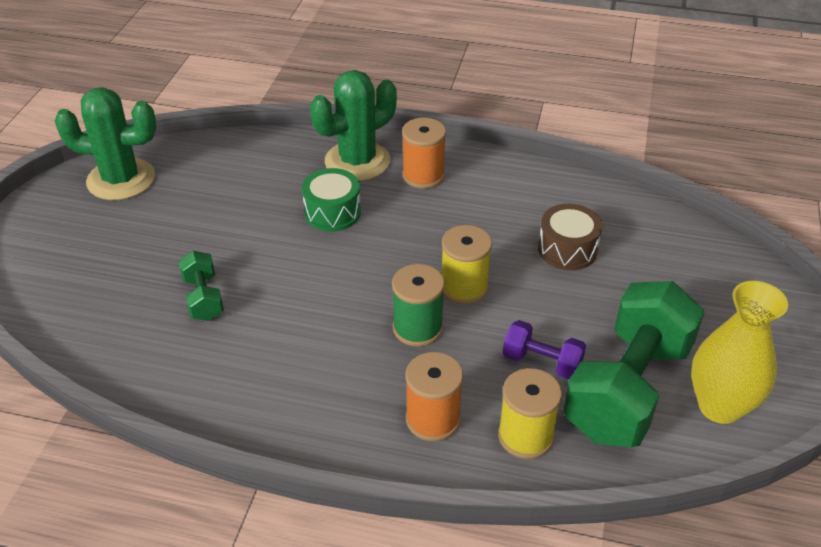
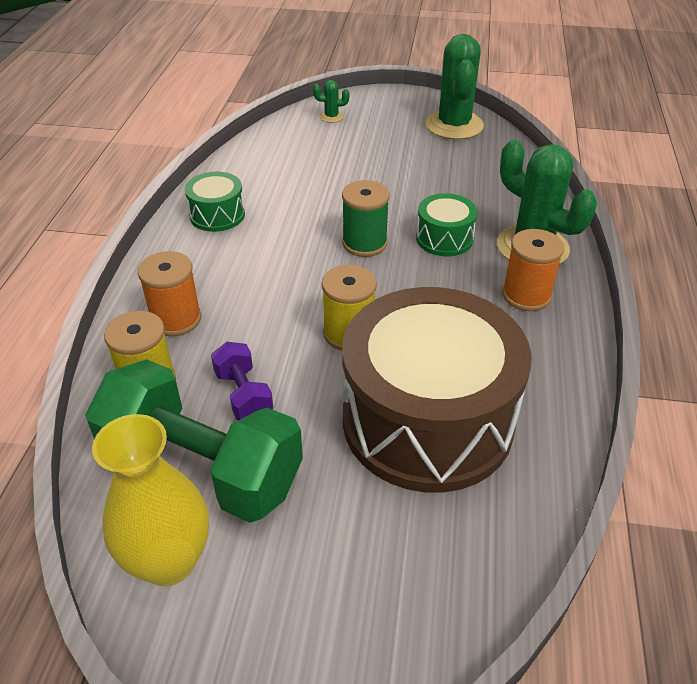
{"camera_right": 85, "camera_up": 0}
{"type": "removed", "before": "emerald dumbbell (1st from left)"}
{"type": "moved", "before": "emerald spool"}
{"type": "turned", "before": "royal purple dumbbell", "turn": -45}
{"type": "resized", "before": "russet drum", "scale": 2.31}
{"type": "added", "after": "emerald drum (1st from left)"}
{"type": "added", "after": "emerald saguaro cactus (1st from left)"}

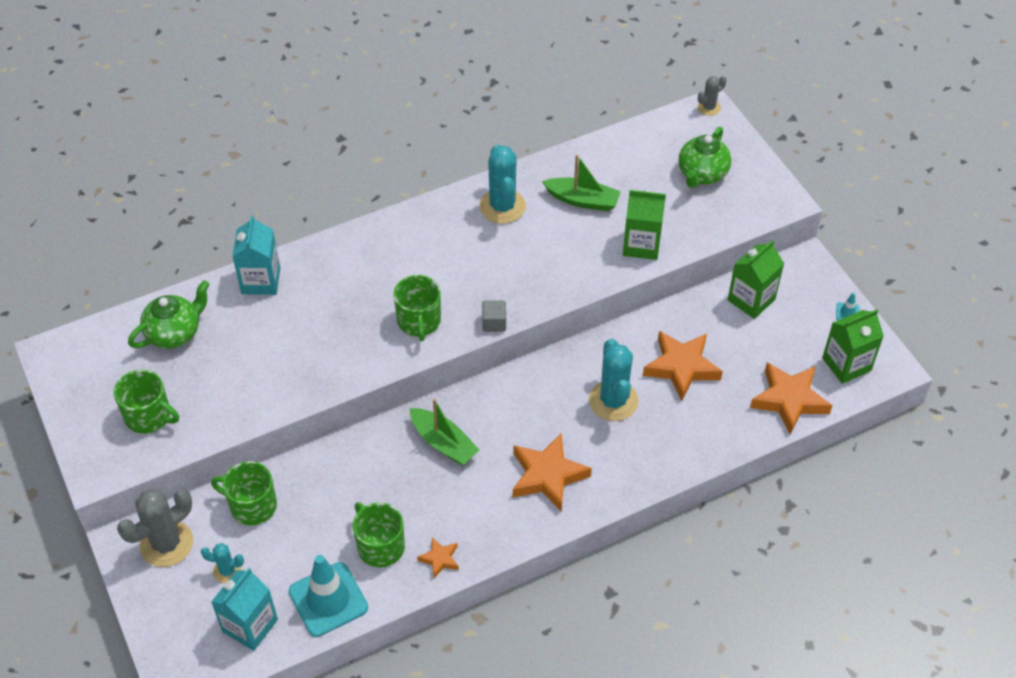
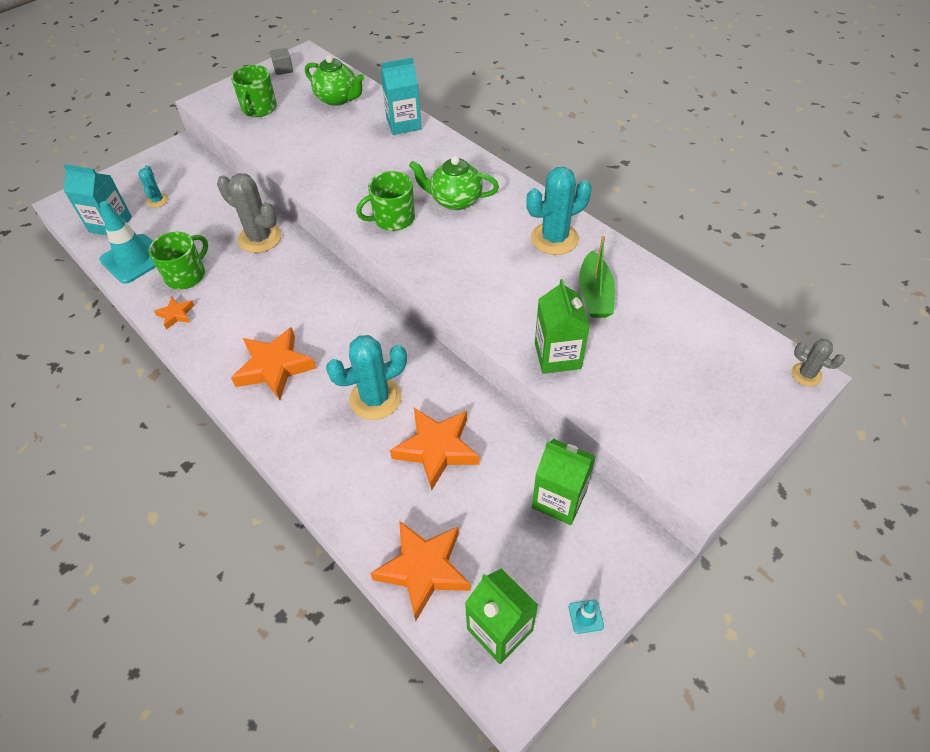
{"camera_right": 75, "camera_up": 0}
{"type": "moved", "before": "gray saguaro cactus (1st from left)"}
{"type": "removed", "before": "emerald tea mug (2nd from left)"}
{"type": "removed", "before": "emerald sailboat (1st from left)"}
{"type": "moved", "before": "gray cube"}
{"type": "moved", "before": "emerald tea pot (2nd from left)"}

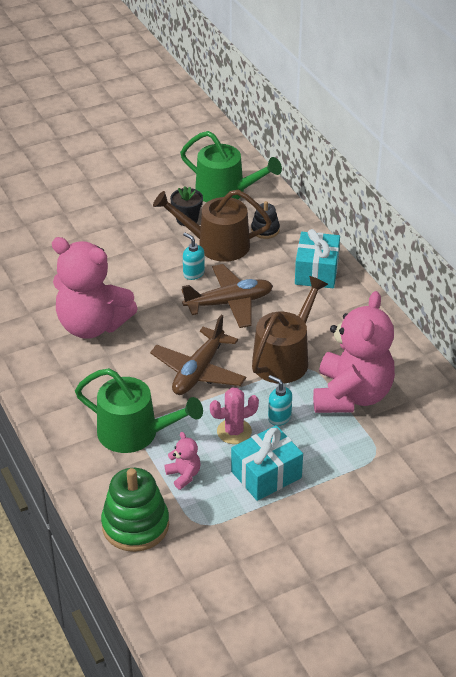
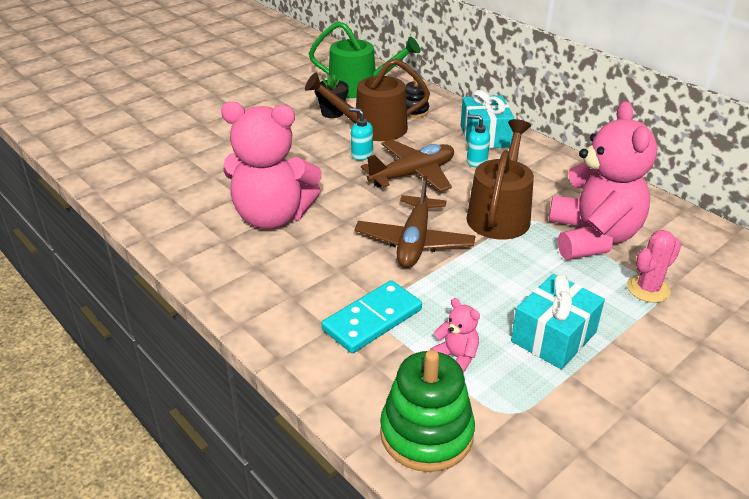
{"camera_right": -15, "camera_up": -5}
{"type": "replaced", "before": "emerald watering pot (1st from left)", "after": "teal domino piece"}
{"type": "moved", "before": "rosy saguaro cactus"}
{"type": "moved", "before": "teal soap pump (2nd from left)"}

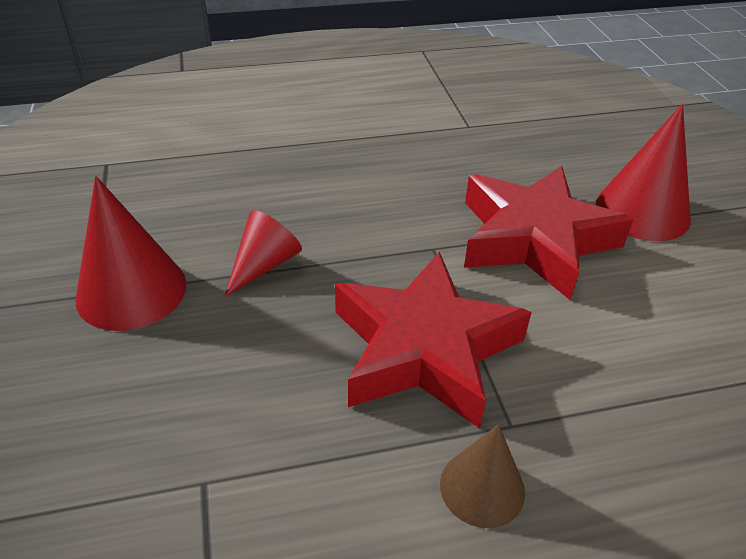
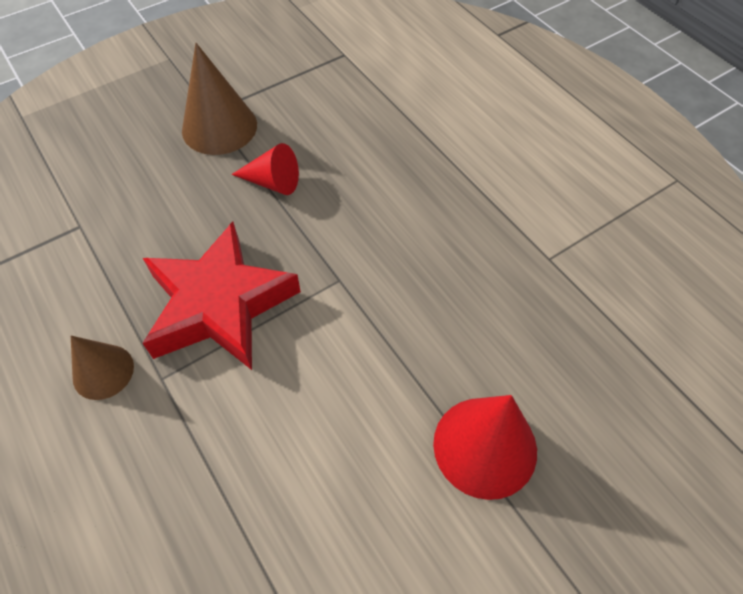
{"camera_right": 70, "camera_up": 15}
{"type": "recoloured", "before": "crimson cone shape (1st from left)", "after": "russet cone shape (2nd from left)"}
{"type": "removed", "before": "crimson star shape (2nd from left)"}

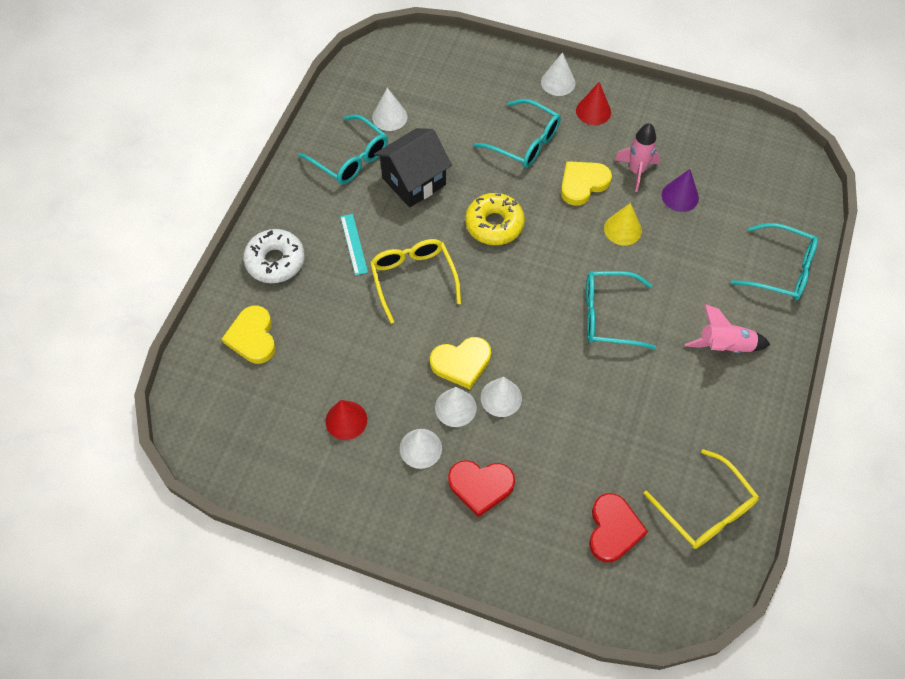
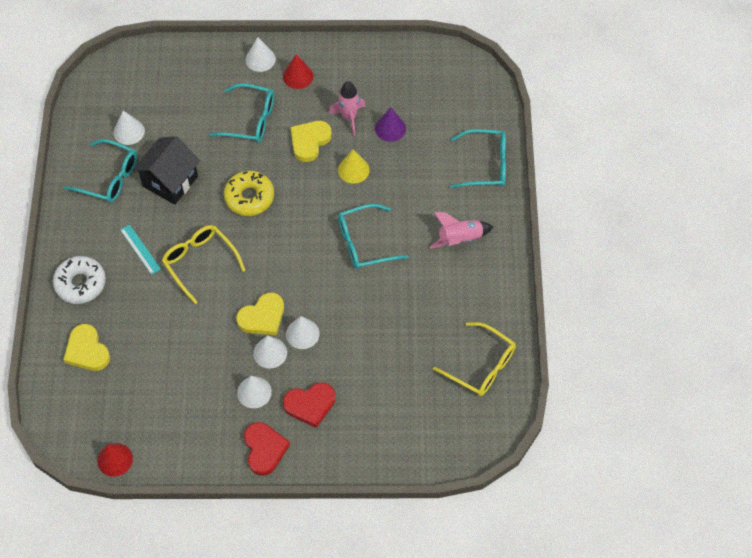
{"camera_right": -20, "camera_up": 0}
{"type": "moved", "before": "crimson cone shape (1st from left)"}
{"type": "moved", "before": "crimson heart (2nd from left in the first image)", "after": "crimson heart (1st from left)"}

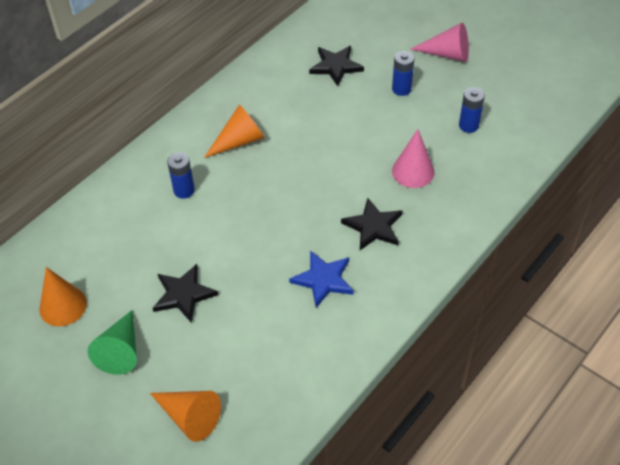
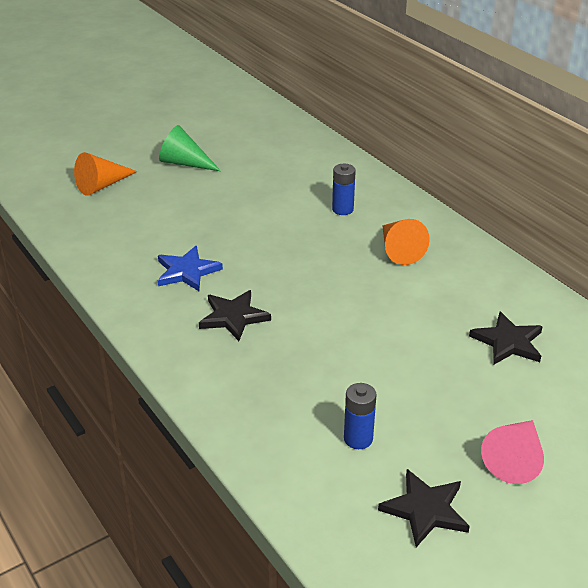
{"camera_right": 105, "camera_up": -15}
{"type": "removed", "before": "bright orange cone shape (1st from left)"}
{"type": "moved", "before": "black star shape (1st from left in the first image)", "after": "black star shape (2nd from left)"}
{"type": "removed", "before": "royal blue power cell (2nd from left)"}
{"type": "removed", "before": "rosy cone shape (1st from left)"}

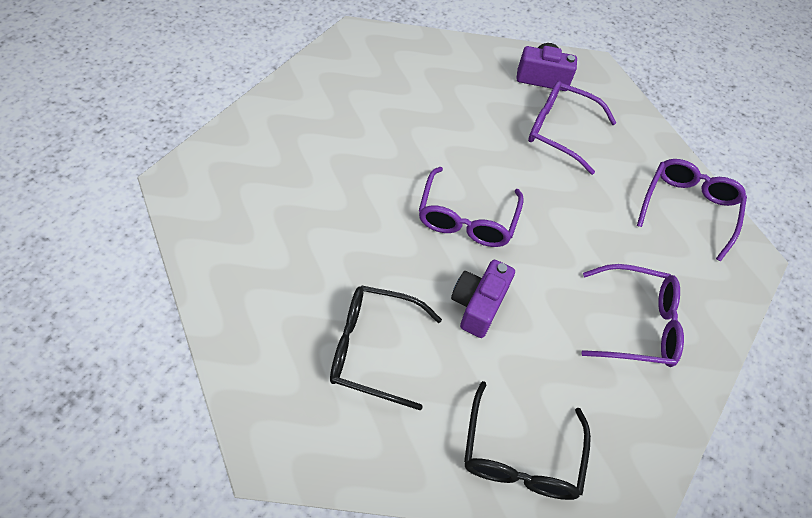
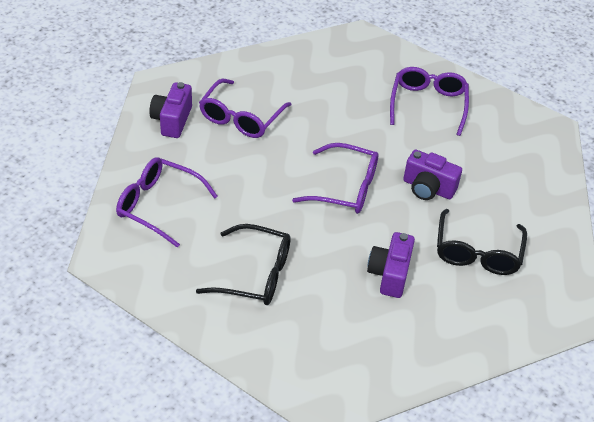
{"camera_right": -85, "camera_up": -10}
{"type": "moved", "before": "black glasses (2nd from left in the first image)", "after": "black glasses (1st from left)"}
{"type": "moved", "before": "royal purple glasses (4th from left in the first image)", "after": "royal purple glasses (1st from left)"}
{"type": "added", "after": "royal purple camera (2nd from left)"}

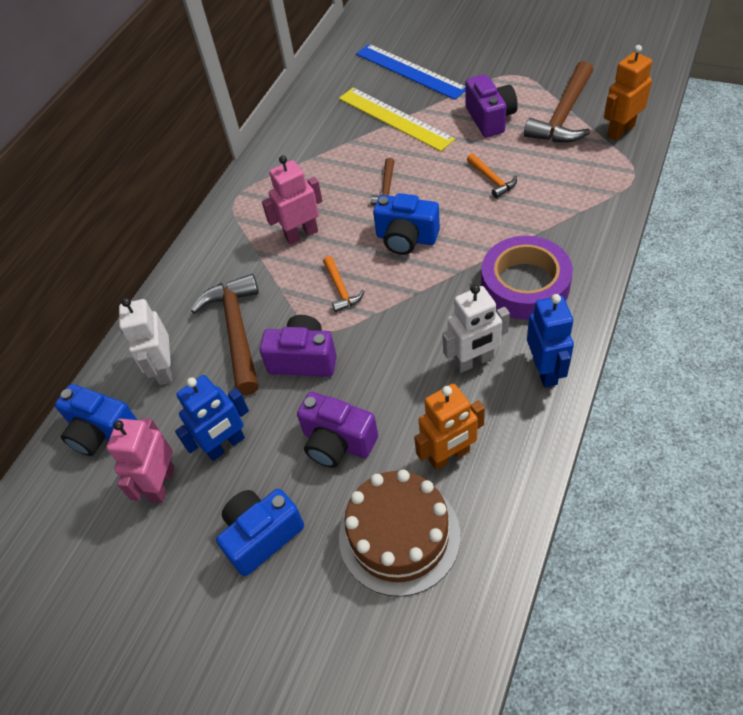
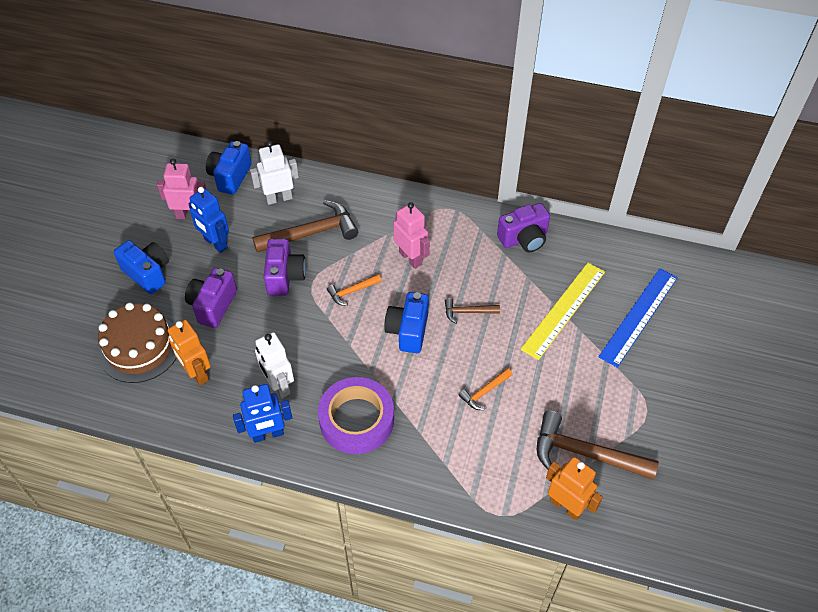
{"camera_right": 75, "camera_up": 0}
{"type": "moved", "before": "royal purple camera (3rd from left)"}

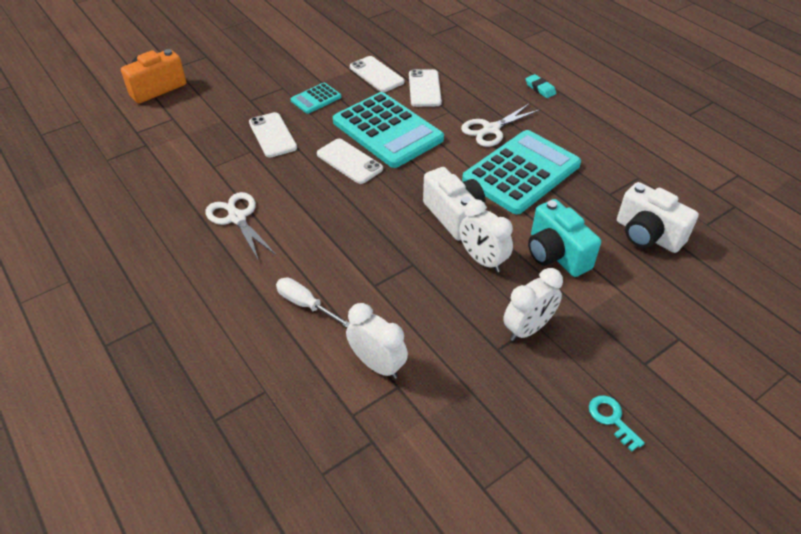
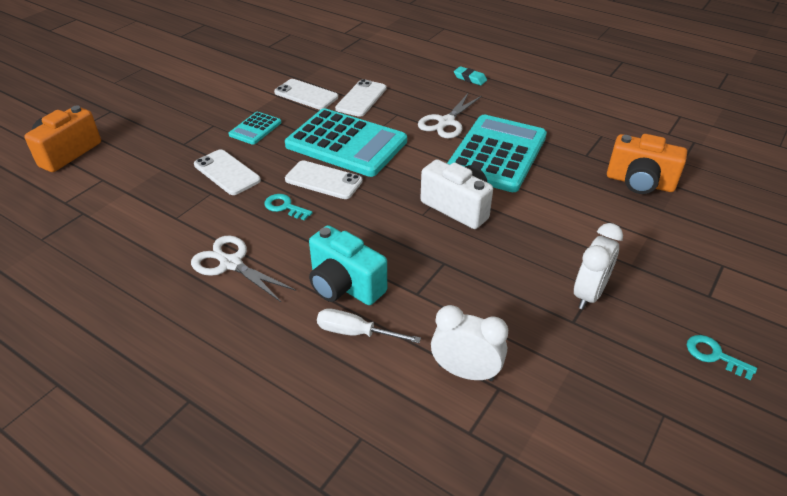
{"camera_right": -20, "camera_up": -5}
{"type": "turned", "before": "white phone (4th from left)", "turn": 45}
{"type": "removed", "before": "white alarm clock (2nd from left)"}
{"type": "moved", "before": "teal camera"}
{"type": "recoloured", "before": "white camera (2nd from left)", "after": "bright orange camera (2nd from left)"}
{"type": "added", "after": "teal door key (1st from left)"}

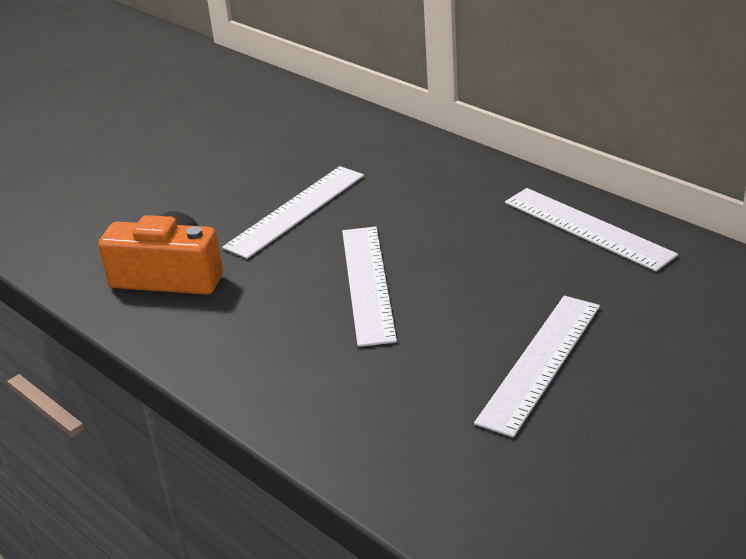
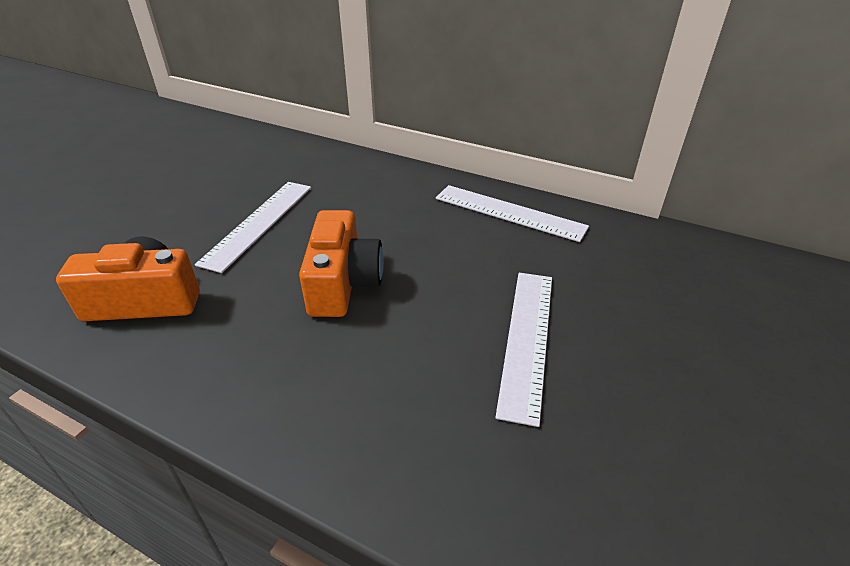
{"camera_right": -20, "camera_up": 5}
{"type": "replaced", "before": "white ruler (2nd from left)", "after": "bright orange camera (2nd from left)"}

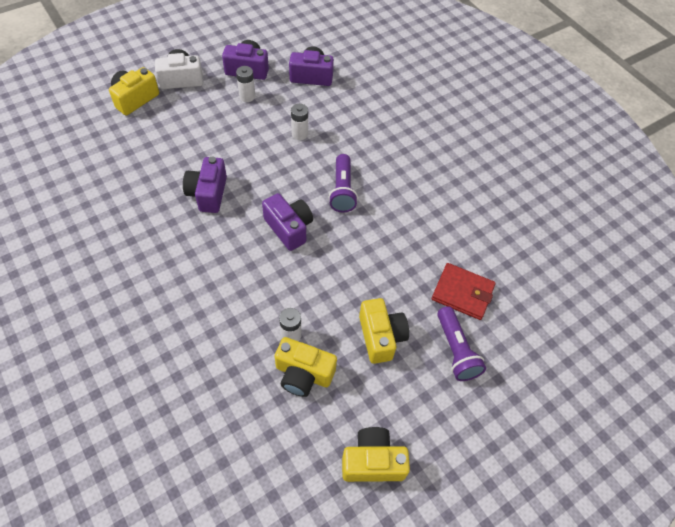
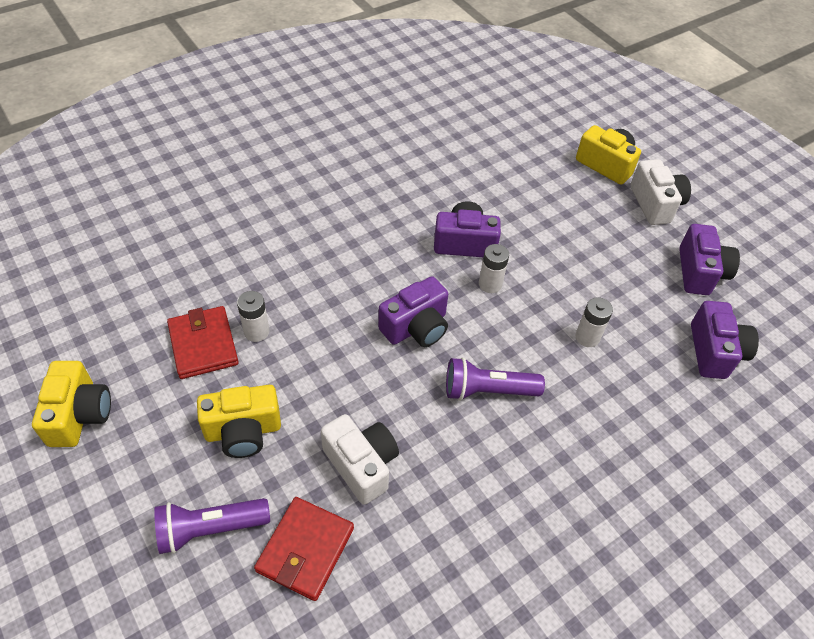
{"camera_right": 90, "camera_up": -5}
{"type": "moved", "before": "white power cell (1st from left in the first image)", "after": "white power cell (2nd from left)"}
{"type": "replaced", "before": "golden camera (2nd from left)", "after": "crimson wallet (1st from left)"}
{"type": "added", "after": "white camera (1st from left)"}

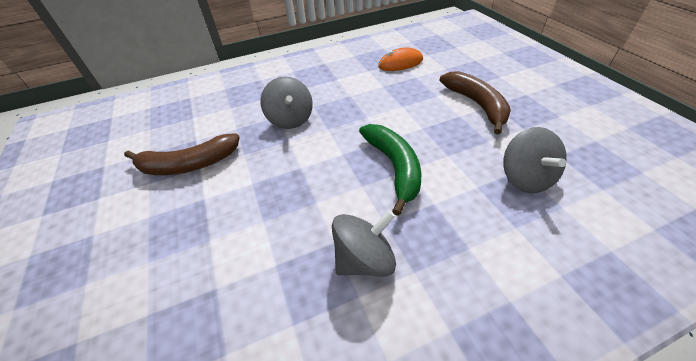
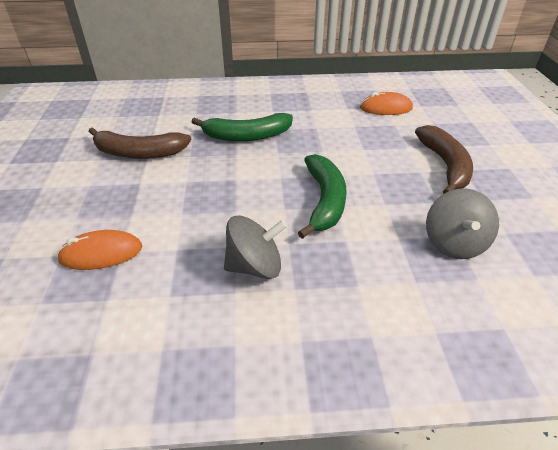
{"camera_right": 15, "camera_up": -5}
{"type": "replaced", "before": "gray toy top (1st from left)", "after": "emerald banana (1st from left)"}
{"type": "added", "after": "bright orange computer mouse (1st from left)"}

